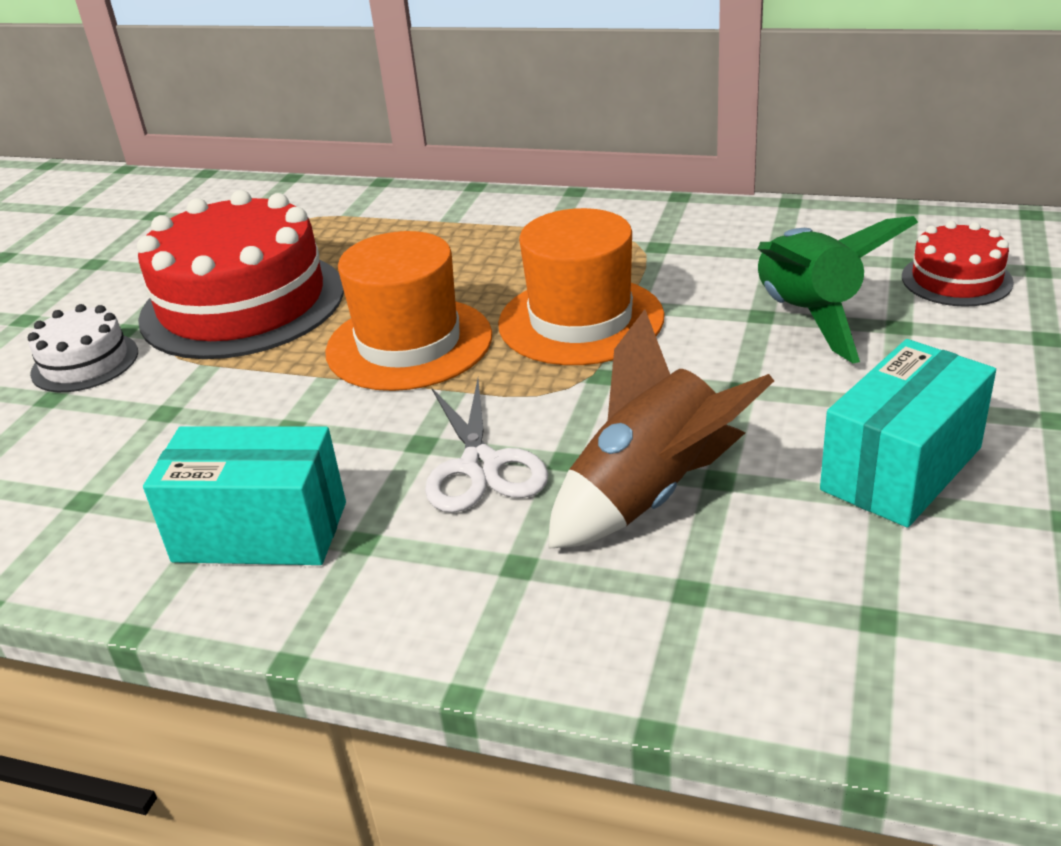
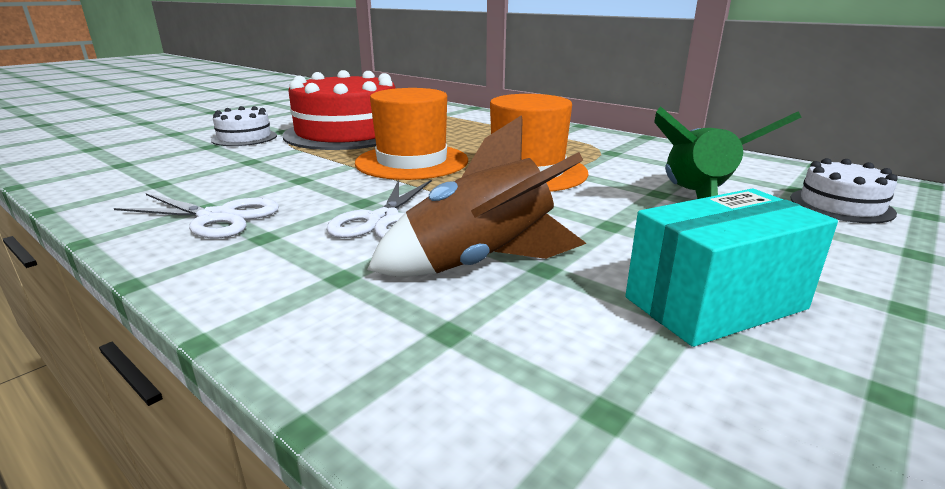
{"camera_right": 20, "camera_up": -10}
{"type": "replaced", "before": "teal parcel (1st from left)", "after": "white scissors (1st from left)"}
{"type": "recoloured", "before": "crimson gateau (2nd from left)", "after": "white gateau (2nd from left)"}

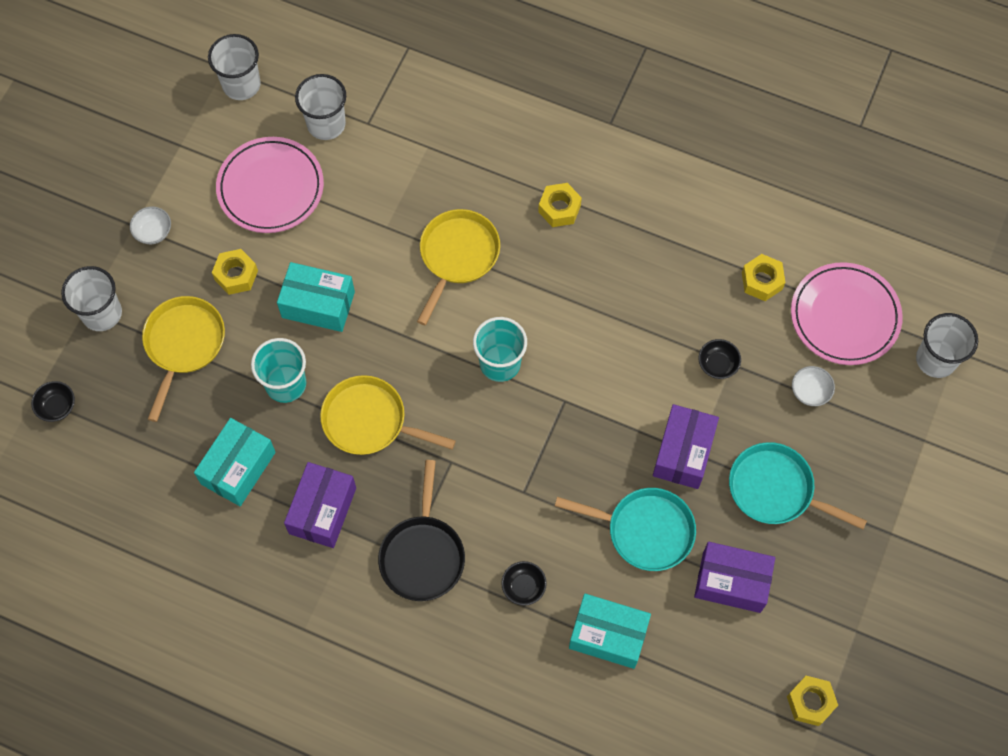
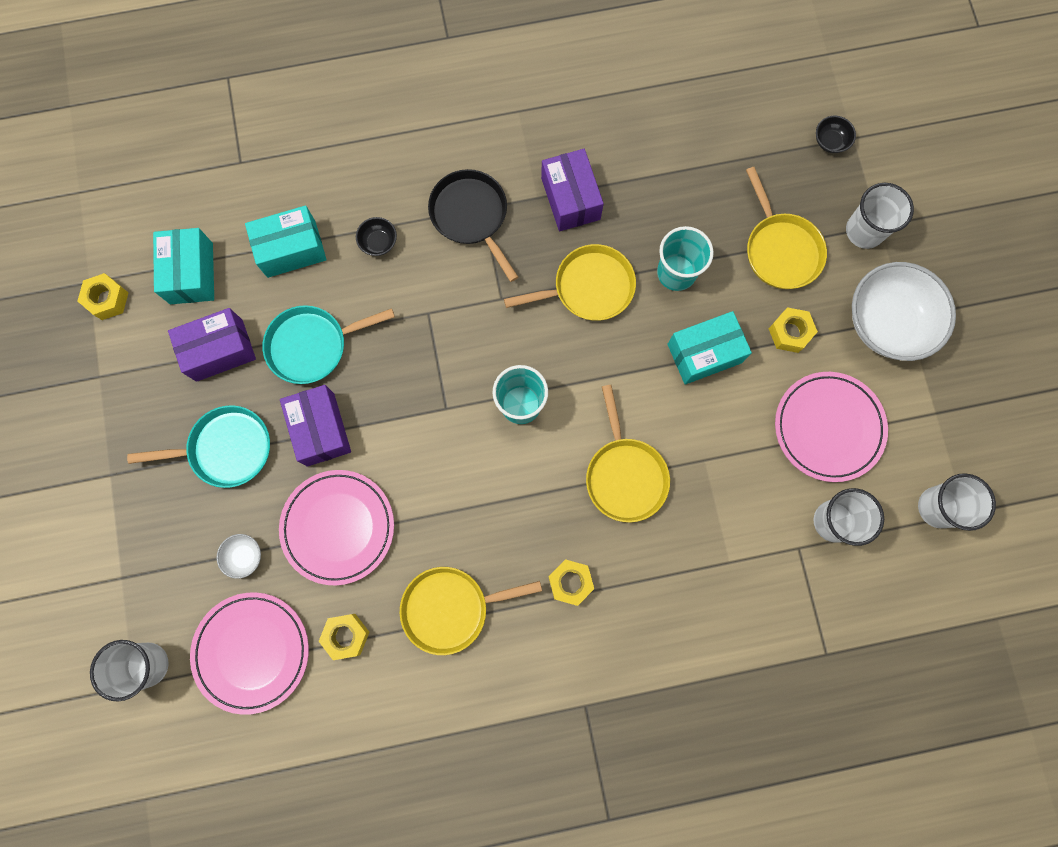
{"camera_right": 145, "camera_up": 10}
{"type": "resized", "before": "white bowl (1st from left in the first image)", "scale": 2.41}
{"type": "moved", "before": "teal parcel (1st from left)"}
{"type": "replaced", "before": "black bowl (3rd from left)", "after": "rosy dinner plate (2nd from left)"}
{"type": "added", "after": "golden frying pan (1st from left)"}

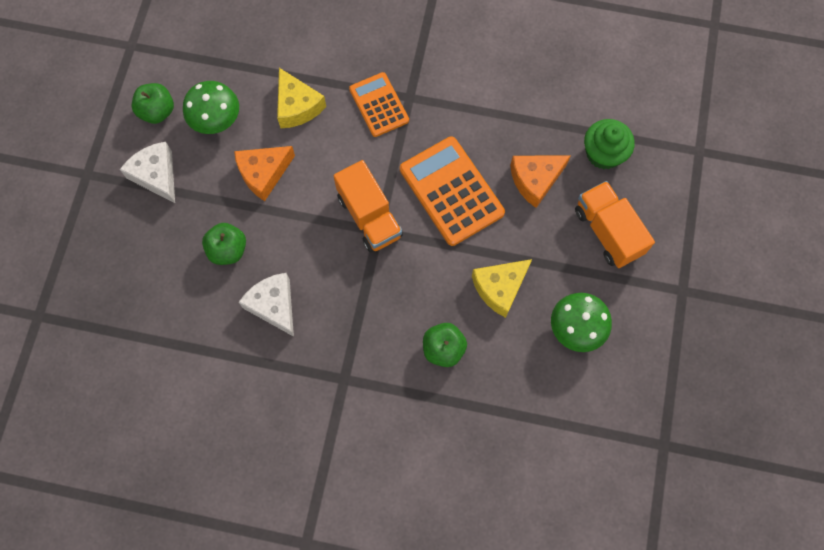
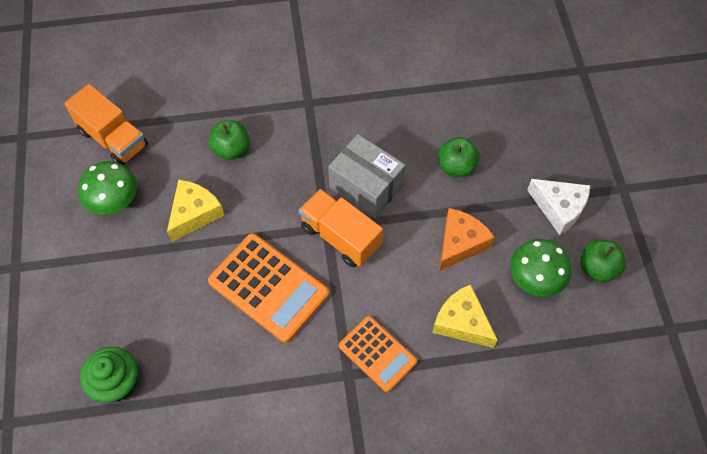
{"camera_right": 160, "camera_up": -10}
{"type": "removed", "before": "white piece of cheese (2nd from left)"}
{"type": "removed", "before": "bright orange piece of cheese (2nd from left)"}
{"type": "moved", "before": "bright orange lorry (2nd from left in the first image)", "after": "bright orange lorry (1st from left)"}
{"type": "added", "after": "gray parcel"}

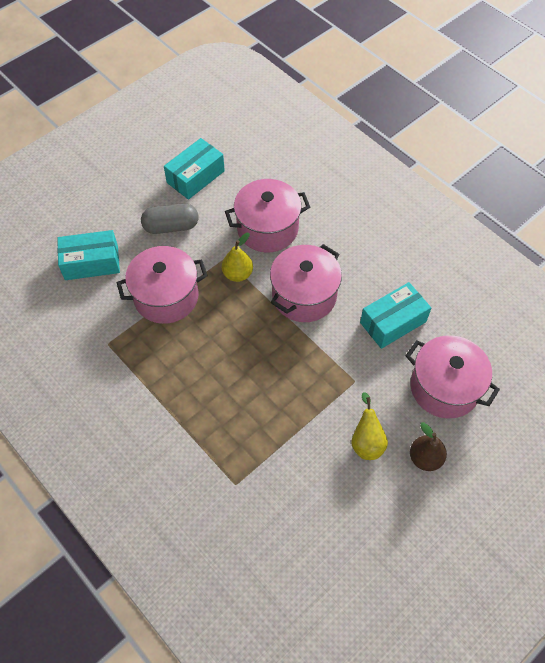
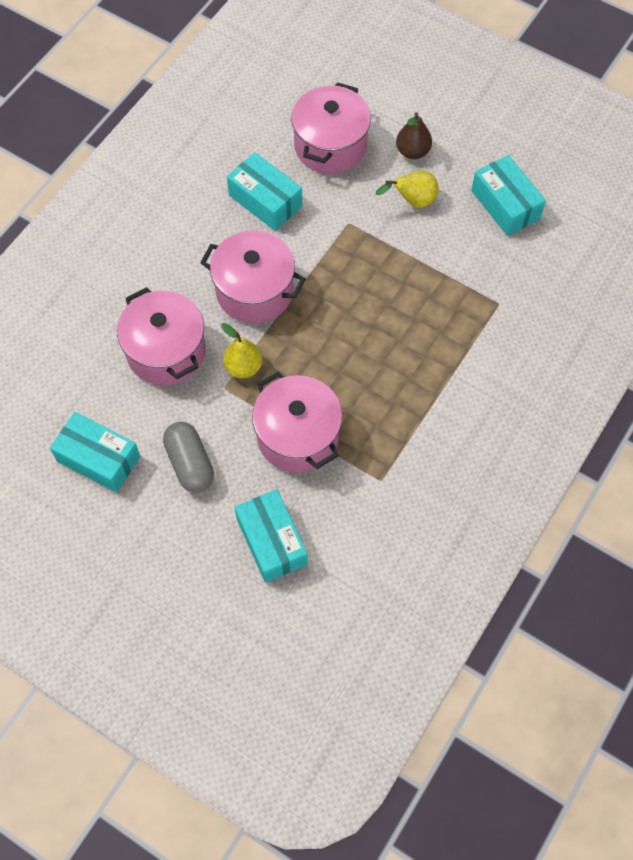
{"camera_right": -105, "camera_up": 5}
{"type": "added", "after": "teal parcel (4th from left)"}

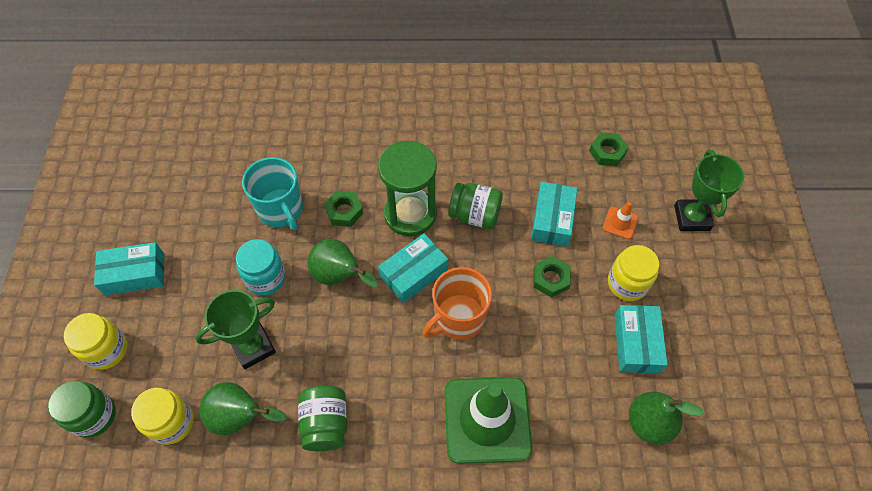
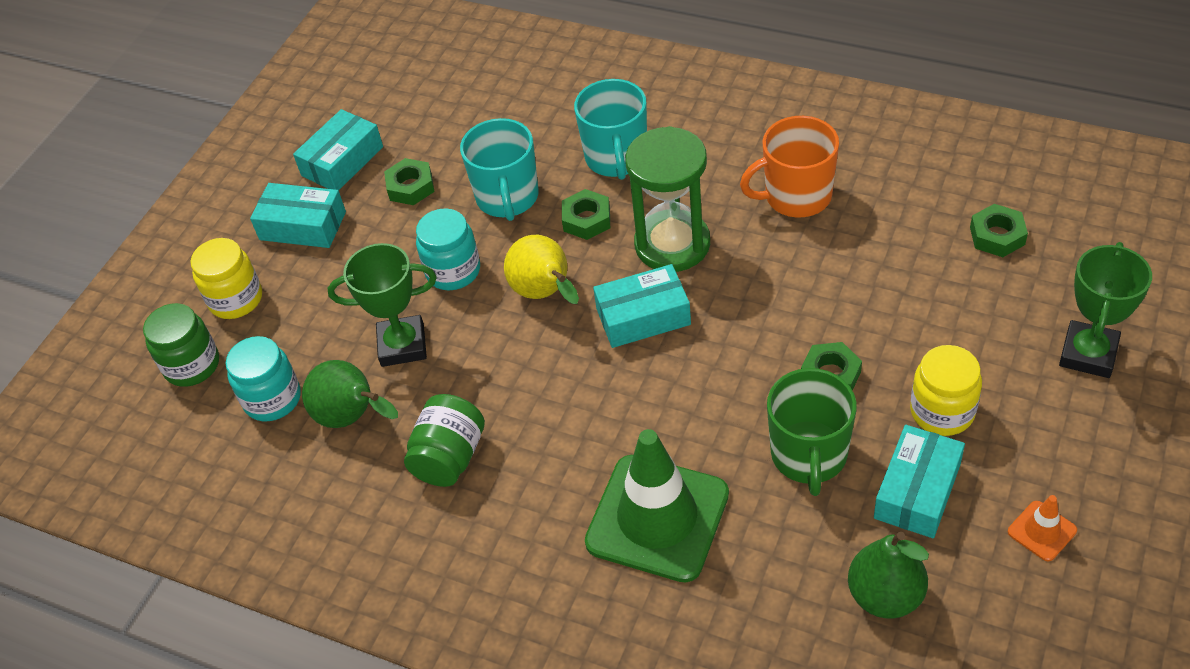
{"camera_right": 30, "camera_up": -10}
{"type": "recoloured", "before": "golden preserve jar (2nd from left)", "after": "teal preserve jar (1st from left)"}
{"type": "recoloured", "before": "emerald toy pear (2nd from left)", "after": "golden toy pear"}
{"type": "moved", "before": "bright orange tea mug"}
{"type": "removed", "before": "emerald preserve jar (3rd from left)"}
{"type": "moved", "before": "teal parcel (3rd from left in the first image)", "after": "teal parcel (2nd from left)"}
{"type": "moved", "before": "bright orange safety cone"}
{"type": "added", "after": "emerald hexagon nut (1st from left)"}
{"type": "added", "after": "teal tea mug (2nd from left)"}
{"type": "added", "after": "emerald tea mug"}

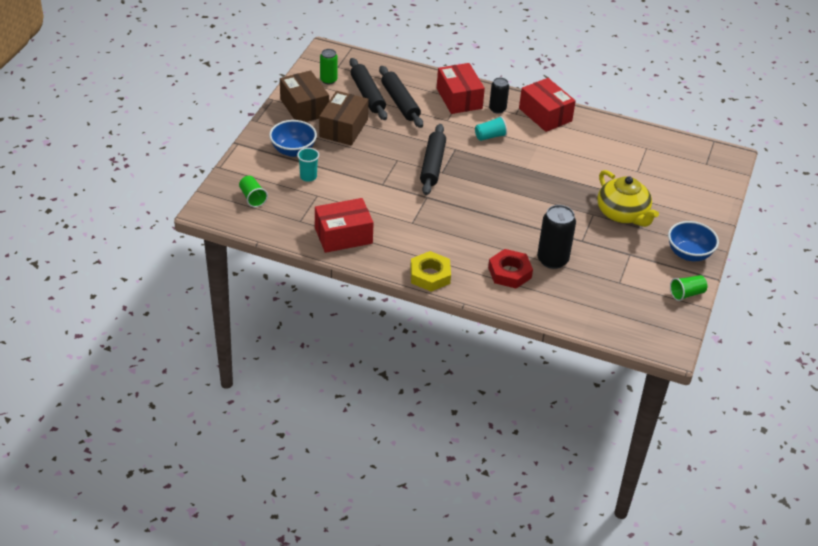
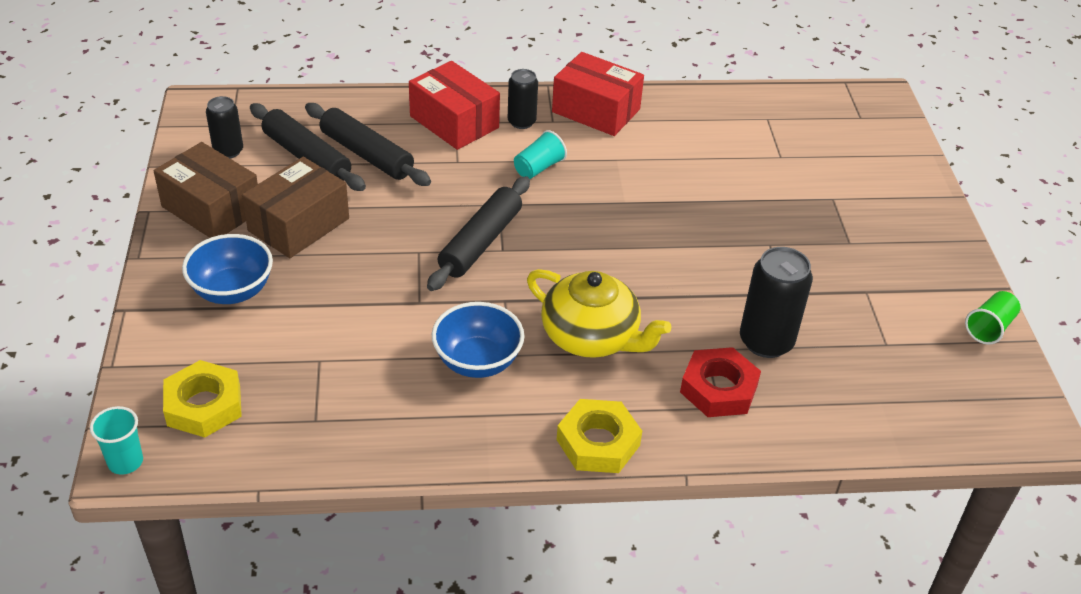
{"camera_right": -25, "camera_up": 0}
{"type": "replaced", "before": "emerald cup (1st from left)", "after": "golden hexagon nut (1st from left)"}
{"type": "moved", "before": "teal cup (1st from left)"}
{"type": "removed", "before": "crimson parcel (1st from left)"}
{"type": "turned", "before": "russet parcel (2nd from left)", "turn": 45}
{"type": "recoloured", "before": "emerald tin", "after": "black tin (1st from left)"}
{"type": "turned", "before": "black dough roller (3rd from left)", "turn": 45}
{"type": "moved", "before": "golden tea pot"}
{"type": "moved", "before": "royal blue bowl (2nd from left)"}

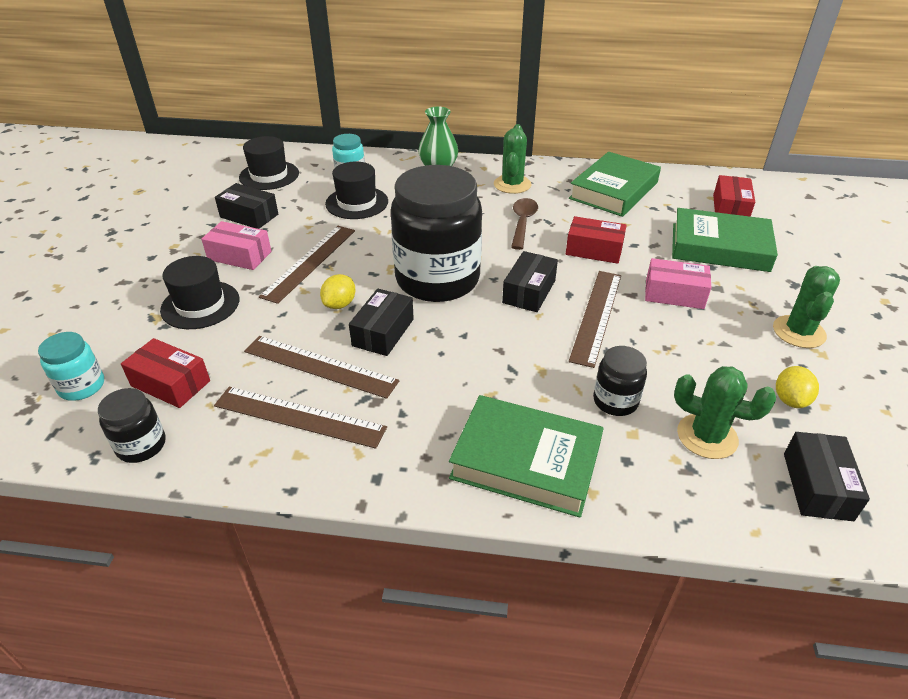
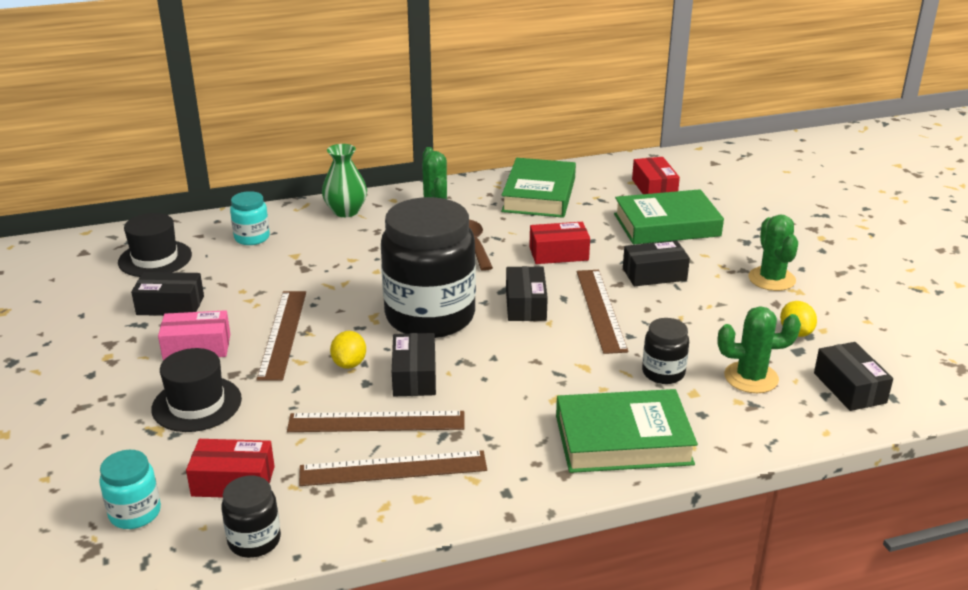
{"camera_right": -25, "camera_up": -10}
{"type": "removed", "before": "black hat (3rd from left)"}
{"type": "recoloured", "before": "rosy parcel (2nd from left)", "after": "black parcel (4th from left)"}

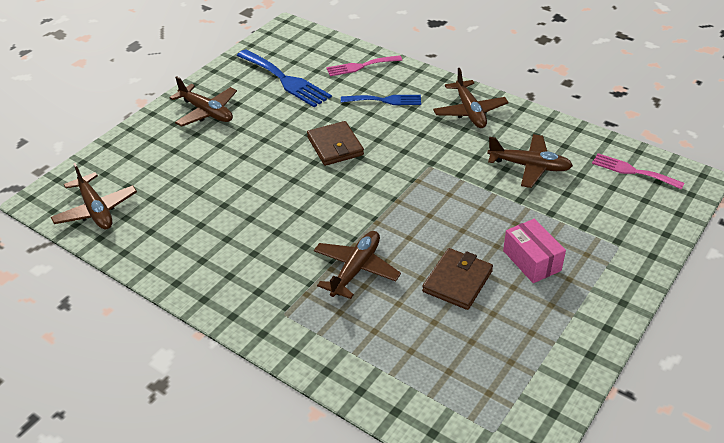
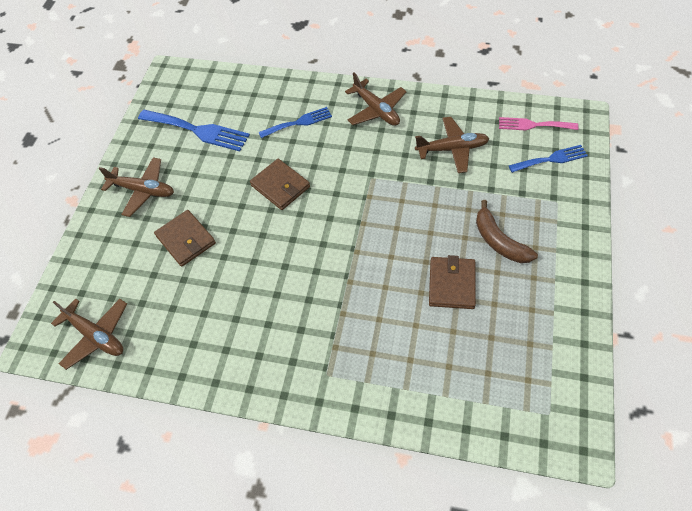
{"camera_right": -20, "camera_up": 15}
{"type": "removed", "before": "russet plane (3rd from left)"}
{"type": "removed", "before": "rosy fork (1st from left)"}
{"type": "replaced", "before": "rosy parcel", "after": "russet banana"}
{"type": "added", "after": "russet wallet (1st from left)"}
{"type": "added", "after": "royal blue fork (3rd from left)"}

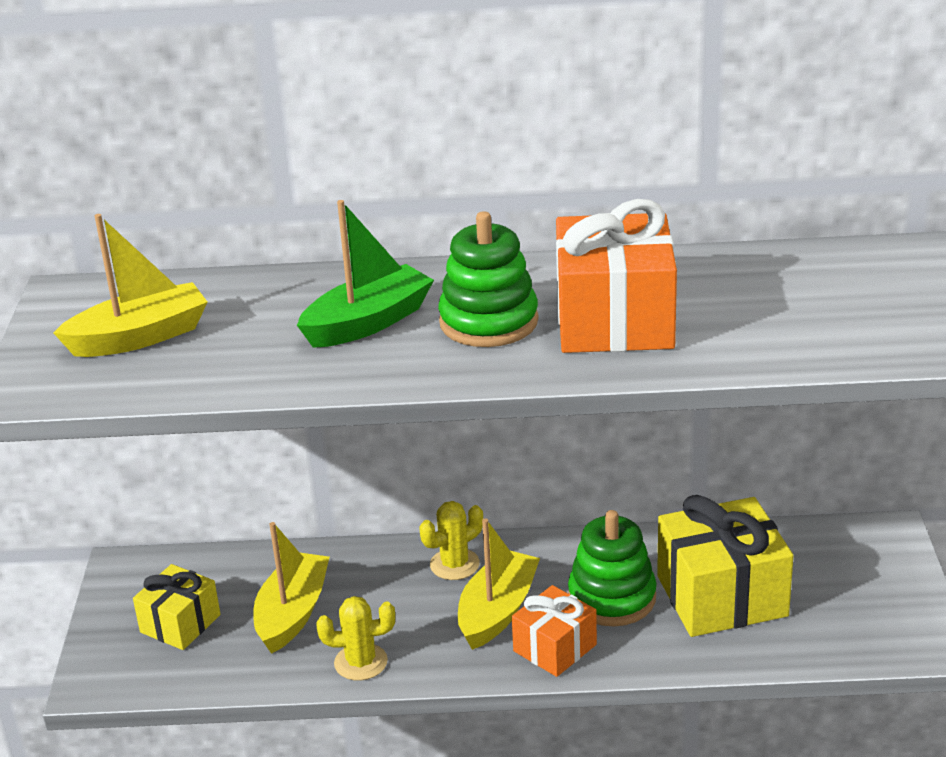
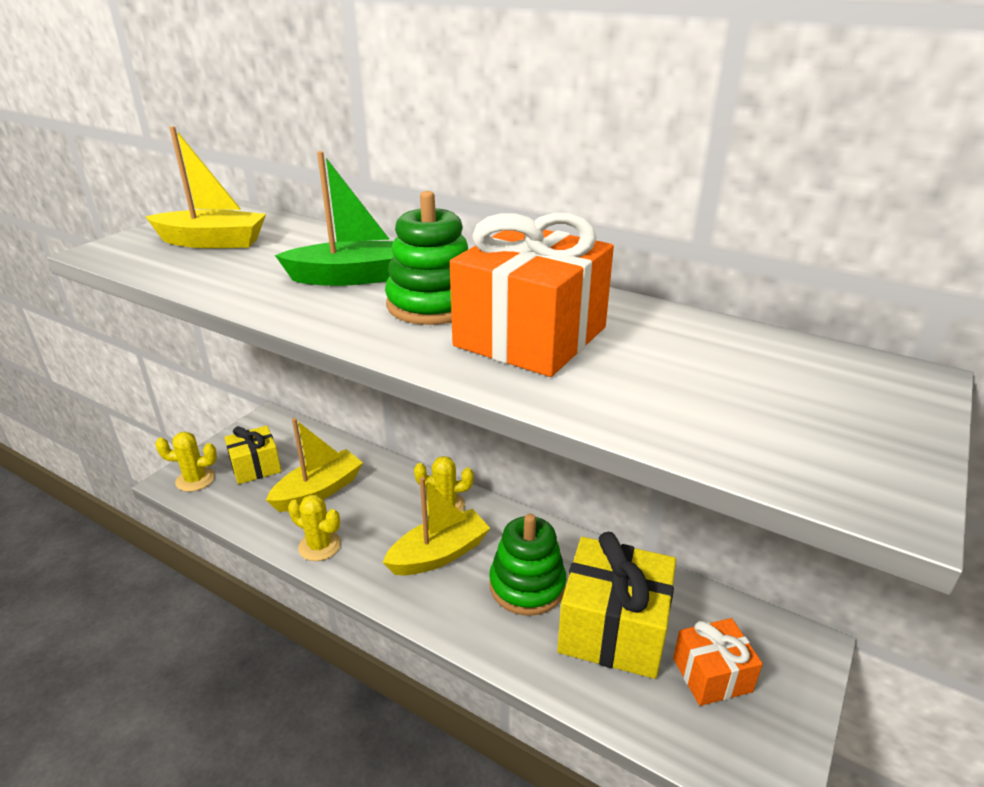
{"camera_right": 30, "camera_up": 0}
{"type": "moved", "before": "bright orange gift (1st from left in the first image)", "after": "bright orange gift (2nd from left)"}
{"type": "added", "after": "golden saguaro cactus (1st from left)"}

